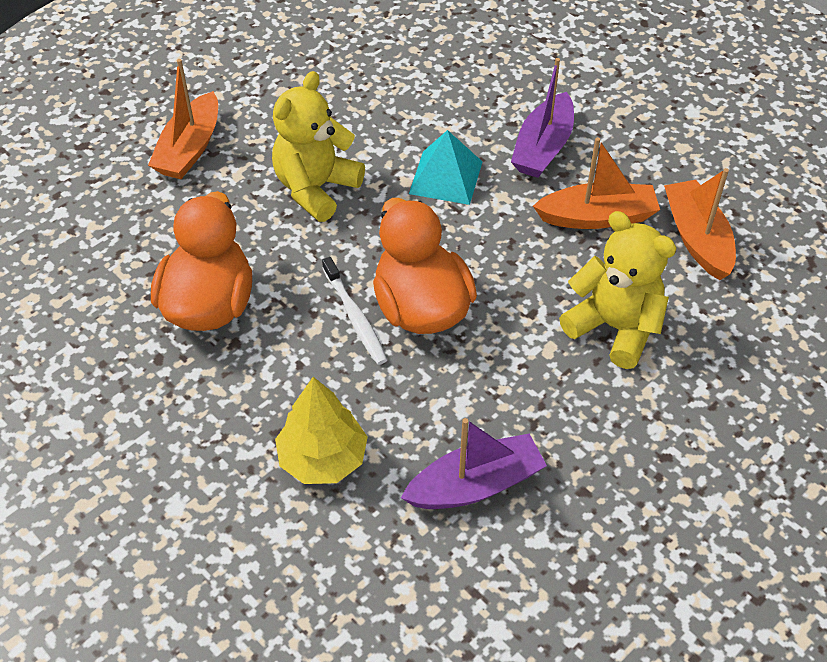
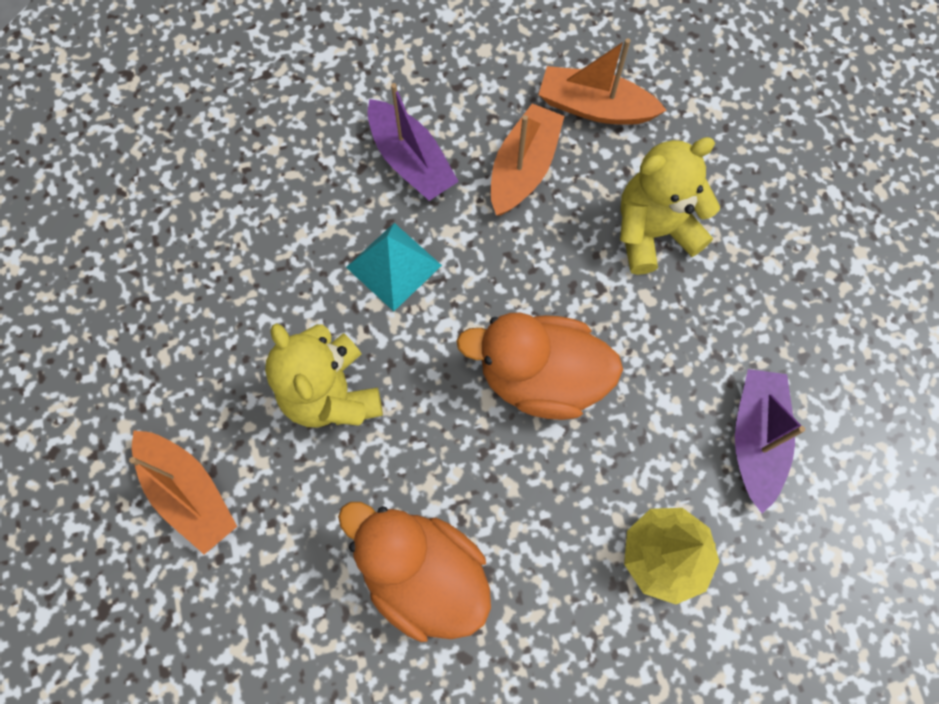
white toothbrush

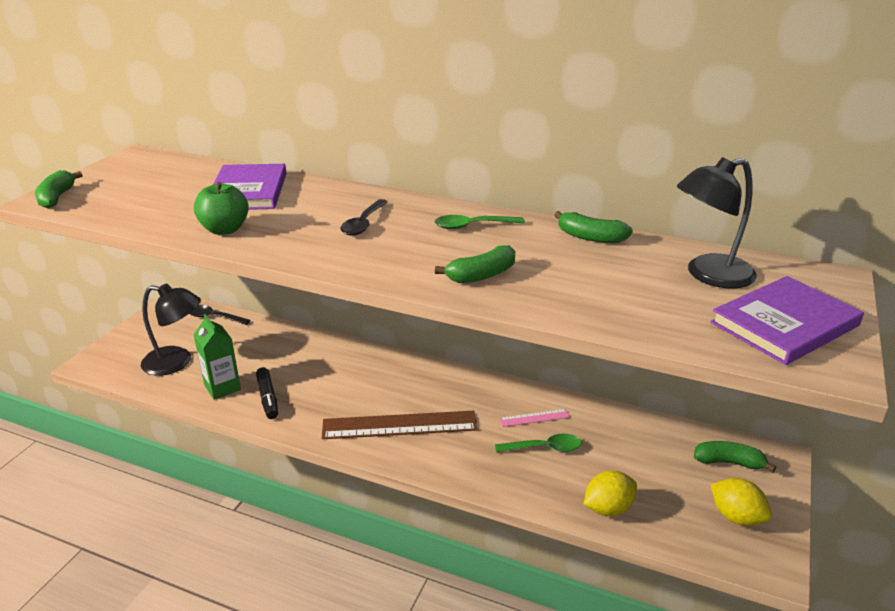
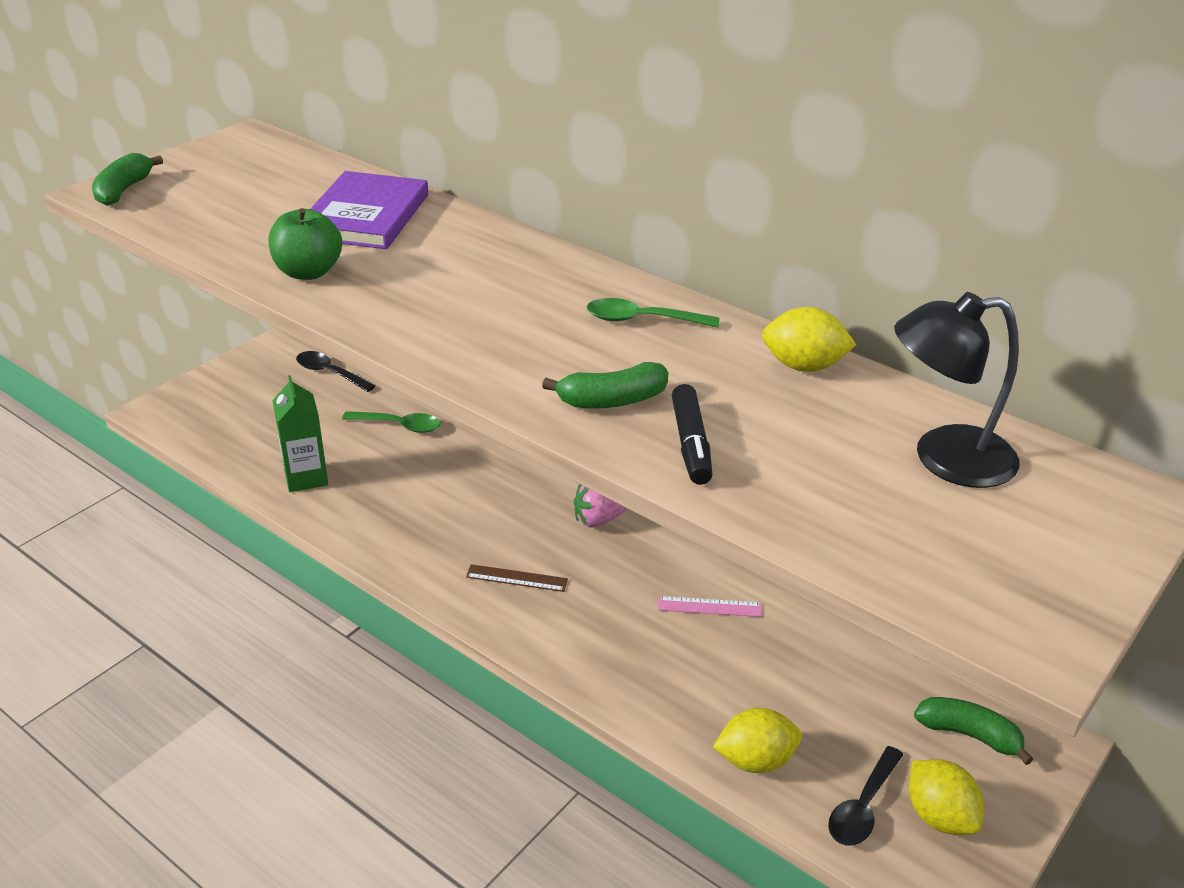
black spoon (no. 2 from left); yellow lemon (no. 2 from left); purple book (no. 2 from left in the first image); black lamp (no. 1 from left in the first image); black marker; brown ruler; green spoon (no. 1 from left); pink strawberry

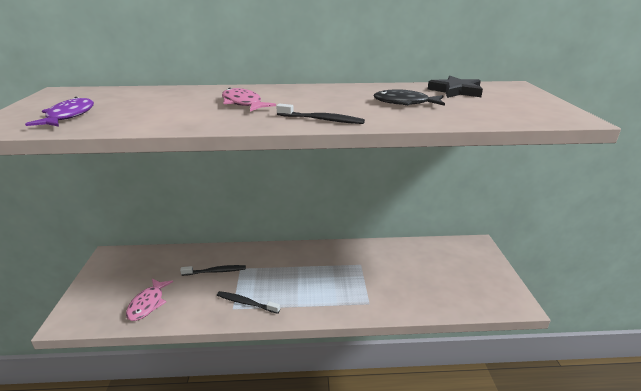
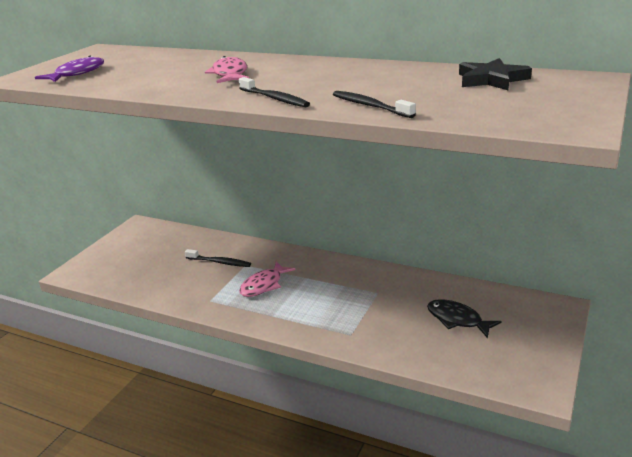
black fish; pink fish (no. 2 from left); black toothbrush (no. 3 from left)

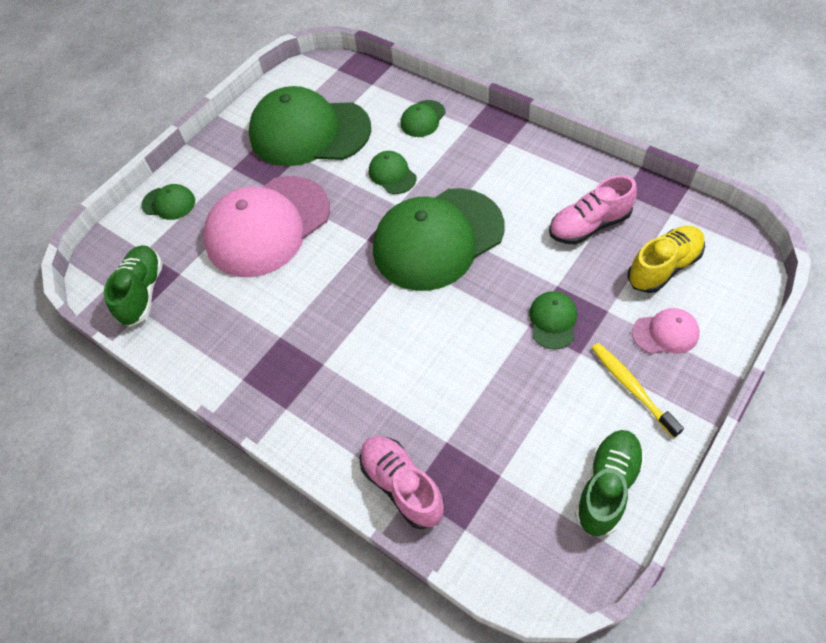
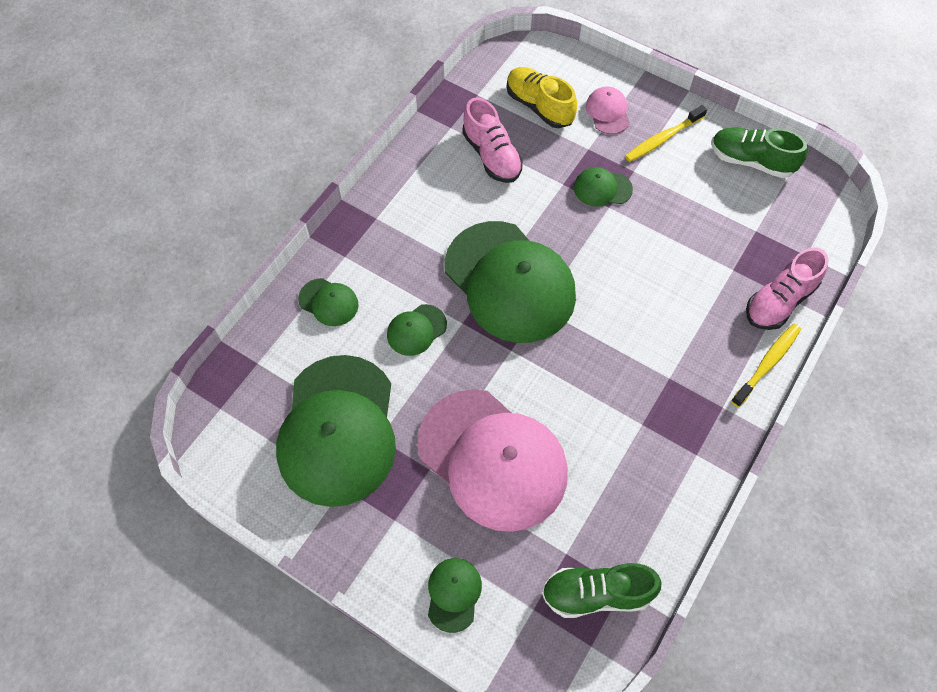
yellow toothbrush (no. 2 from left)

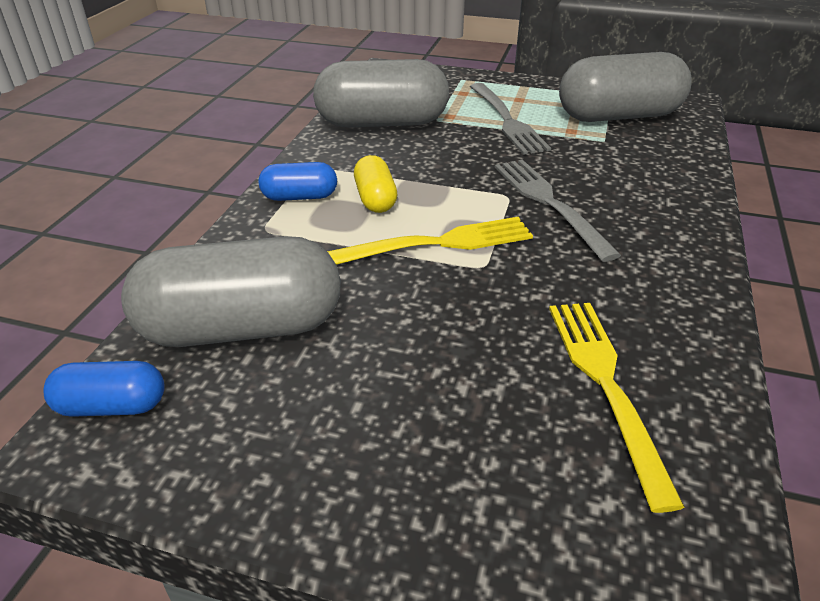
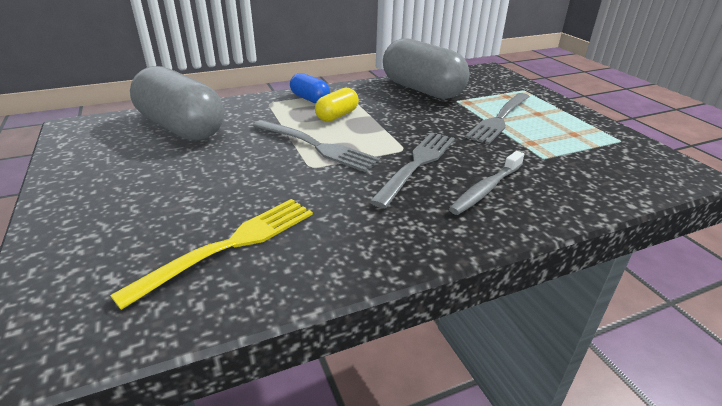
grey capsule (no. 3 from left in the first image); grey fork (no. 1 from left); blue capsule (no. 1 from left in the first image); grey toothbrush

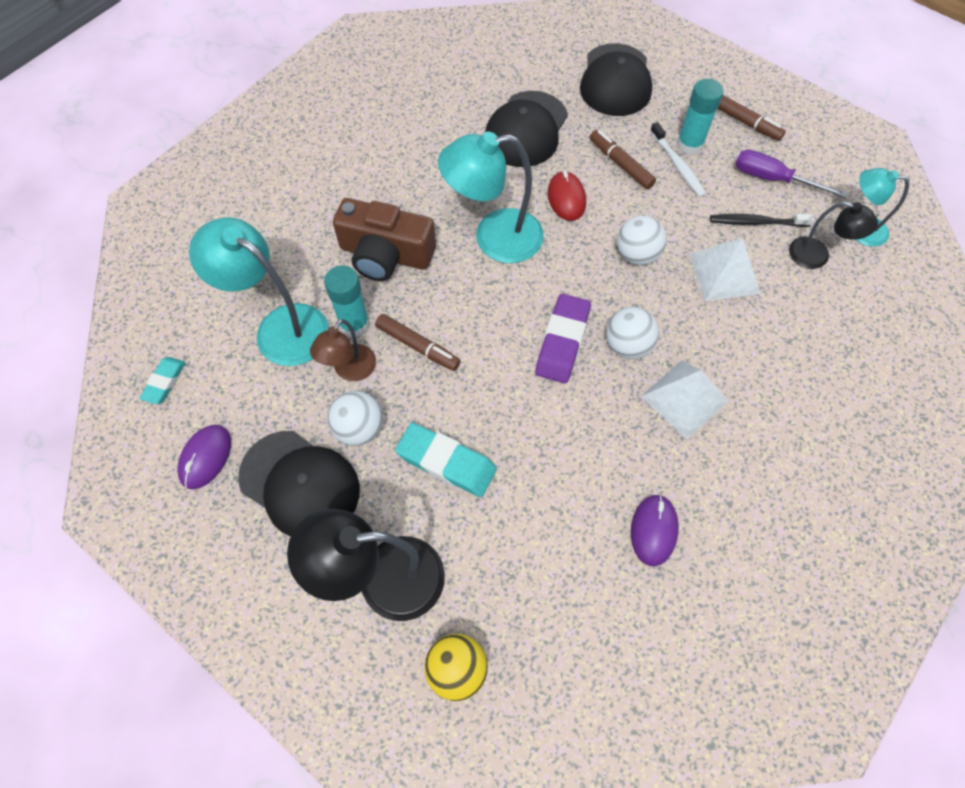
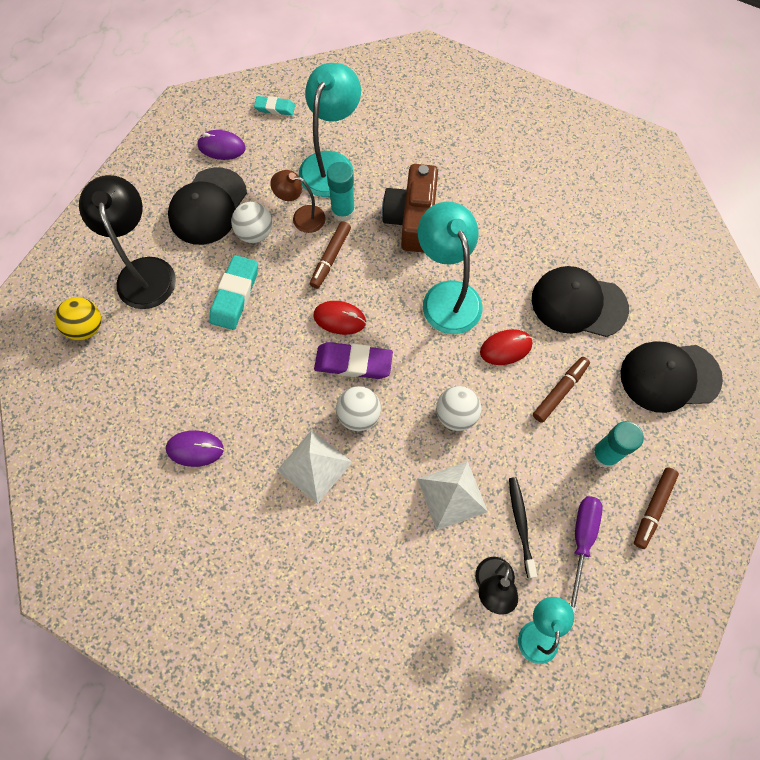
white toothbrush; red mouse (no. 1 from left)

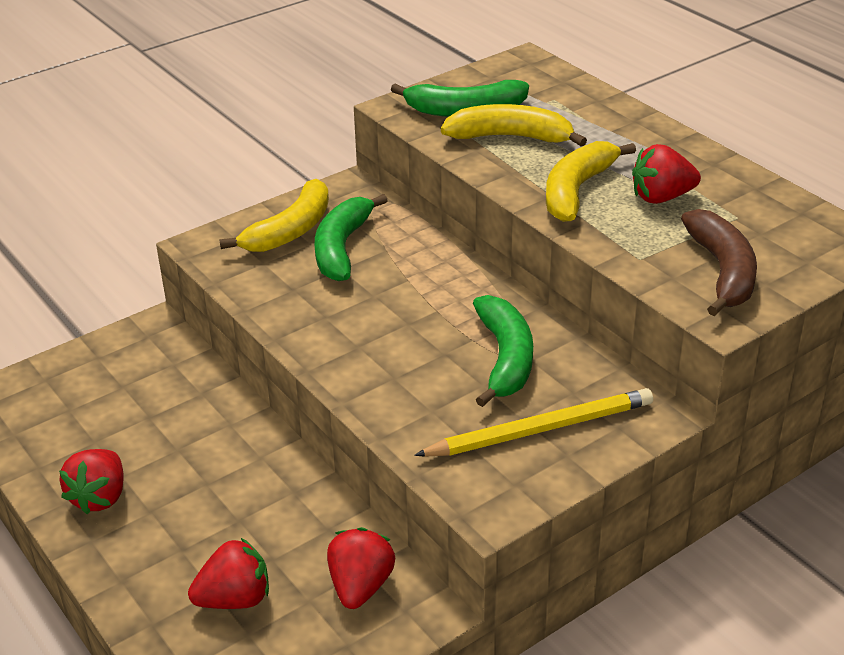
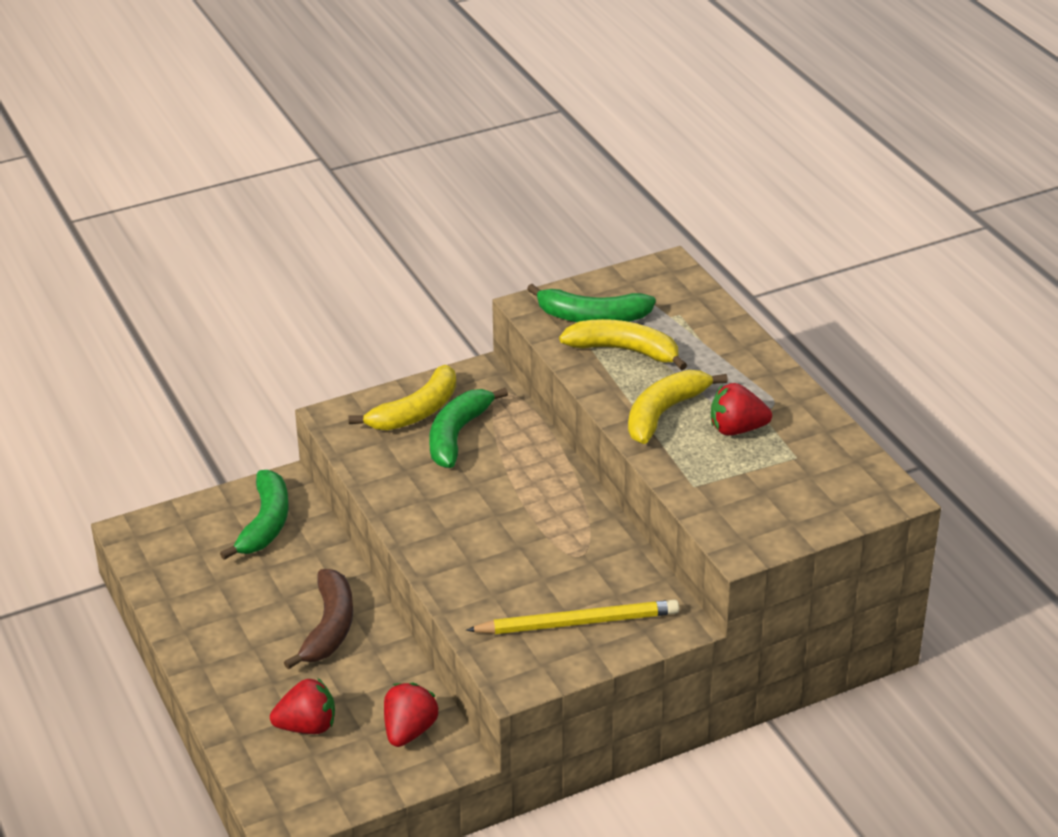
brown banana; green banana (no. 1 from left); red strawberry (no. 1 from left in the first image)

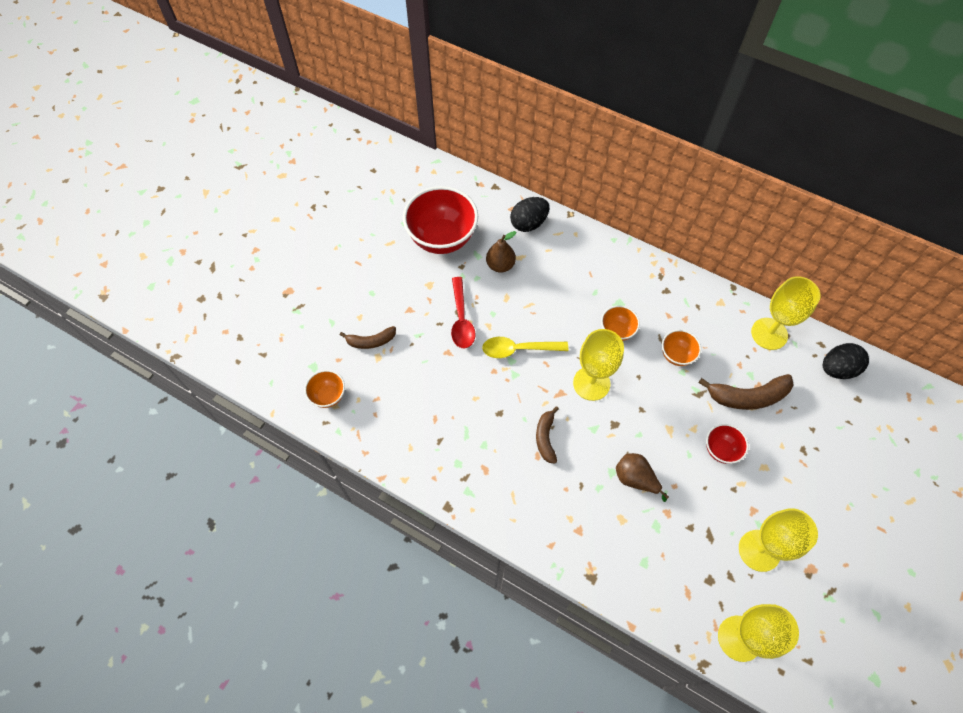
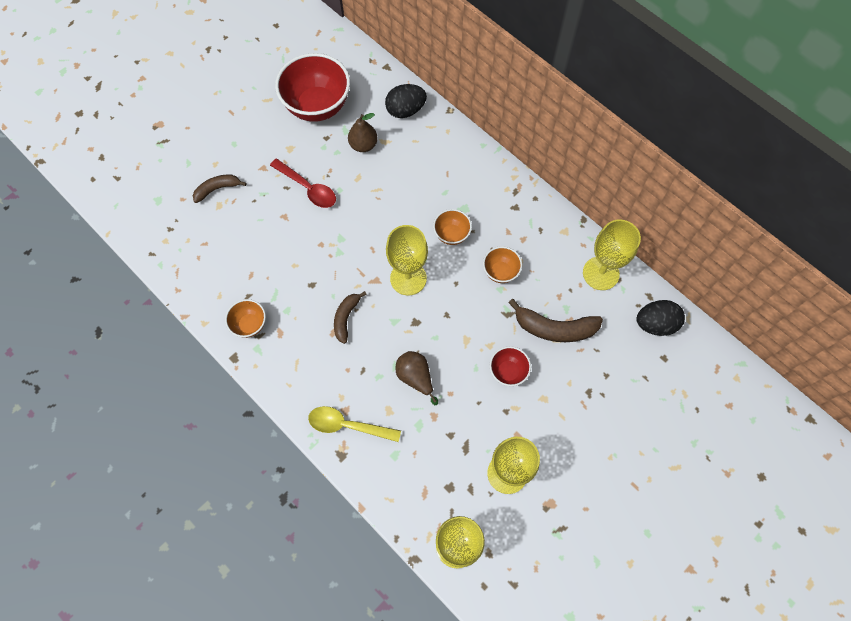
red spoon; brown banana (no. 1 from left); yellow spoon; orange bowl (no. 1 from left)

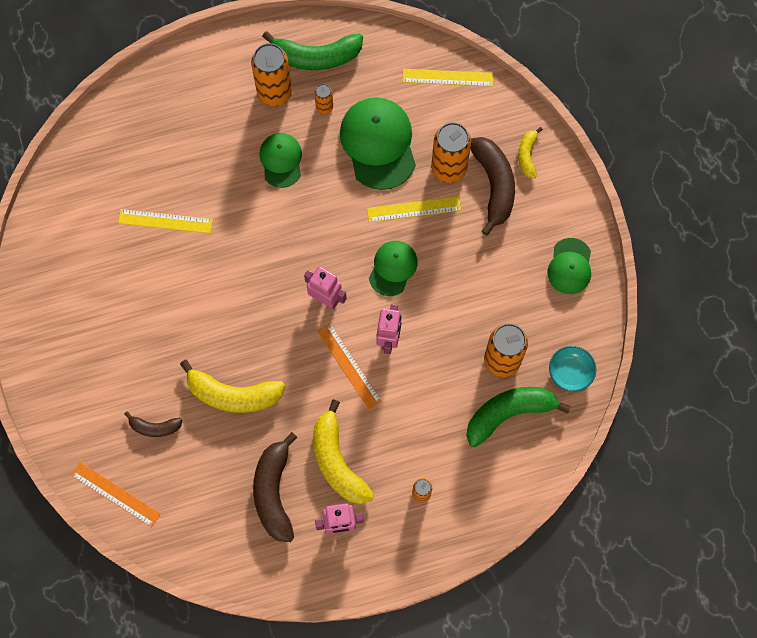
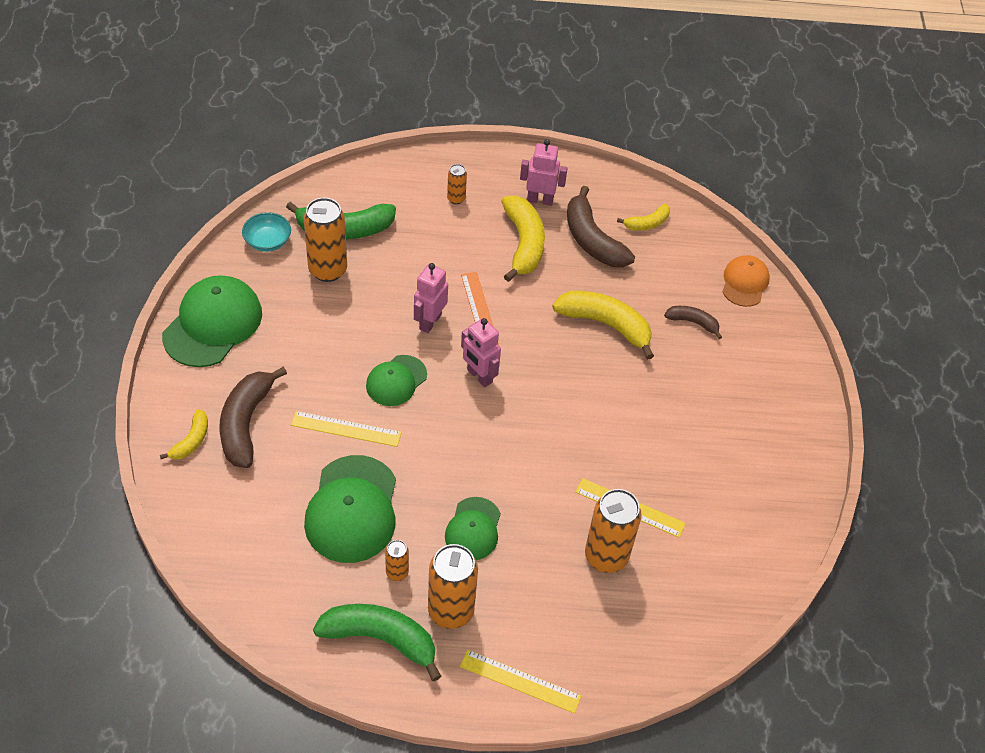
yellow ruler (no. 2 from left); orange can (no. 5 from left); green cap (no. 1 from left); brown banana (no. 2 from left); orange cap; yellow banana (no. 4 from left)

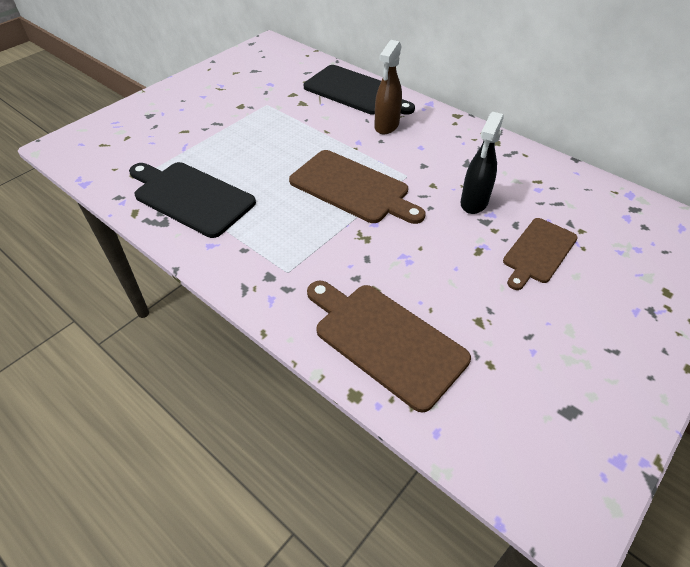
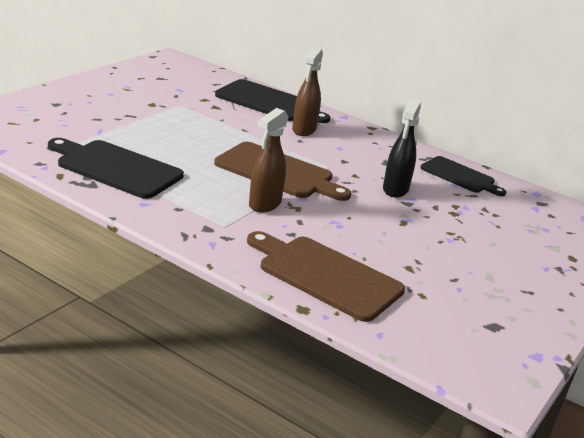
brown cutting board (no. 3 from left in the first image); brown spray bottle (no. 1 from left); black cutting board (no. 3 from left)

